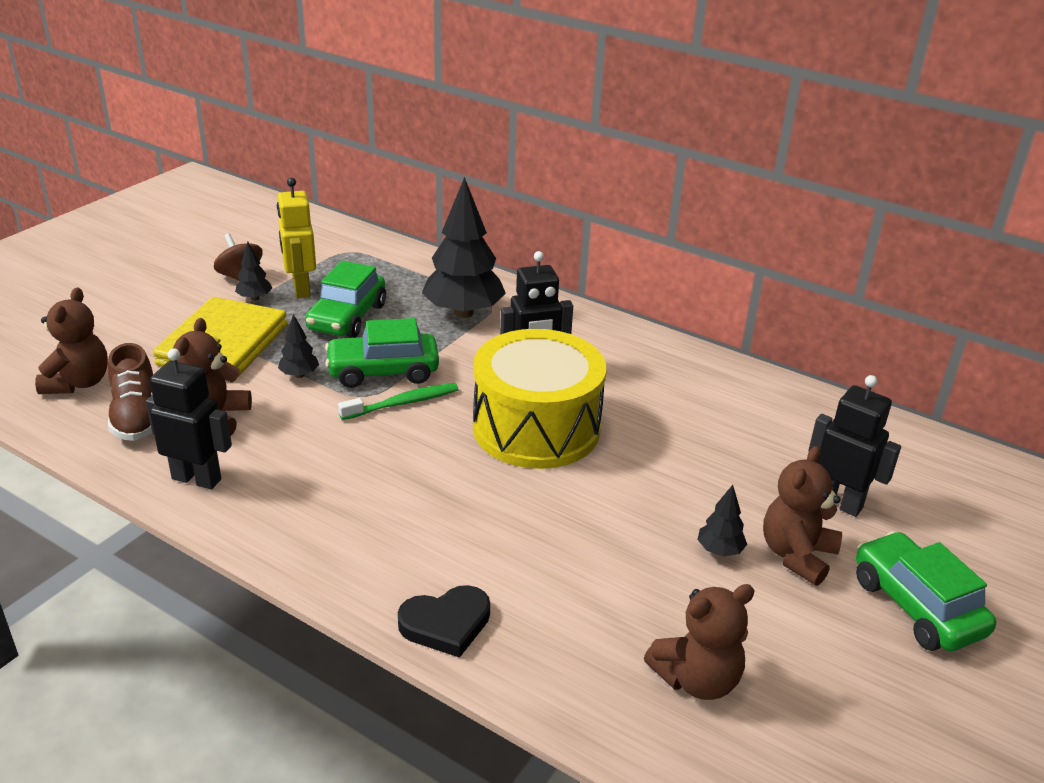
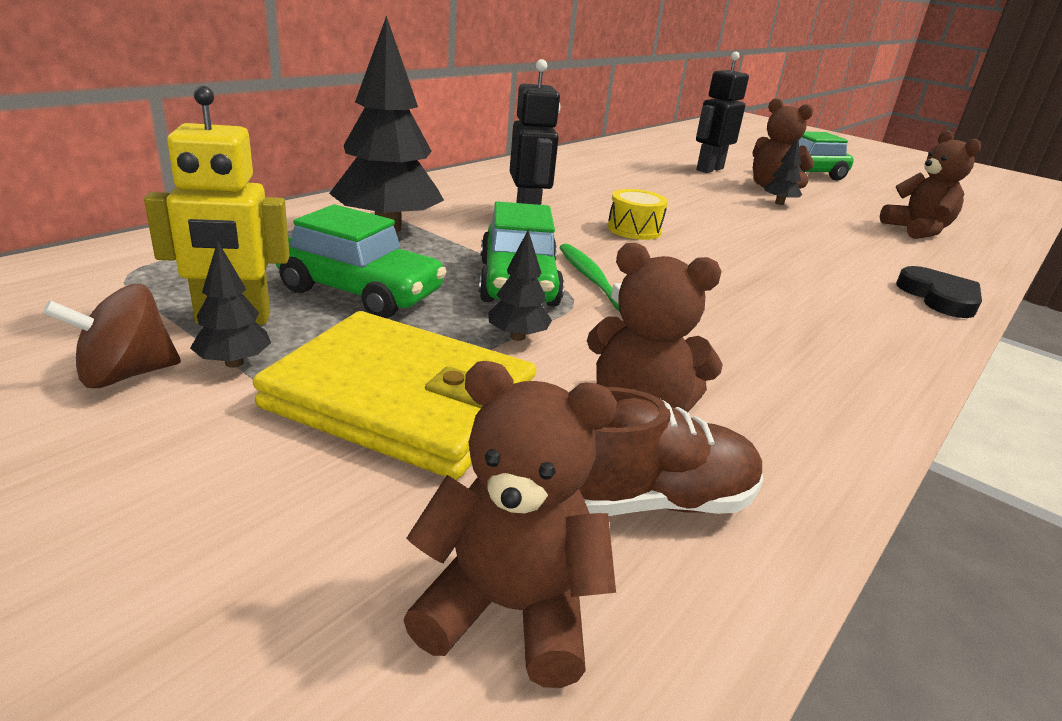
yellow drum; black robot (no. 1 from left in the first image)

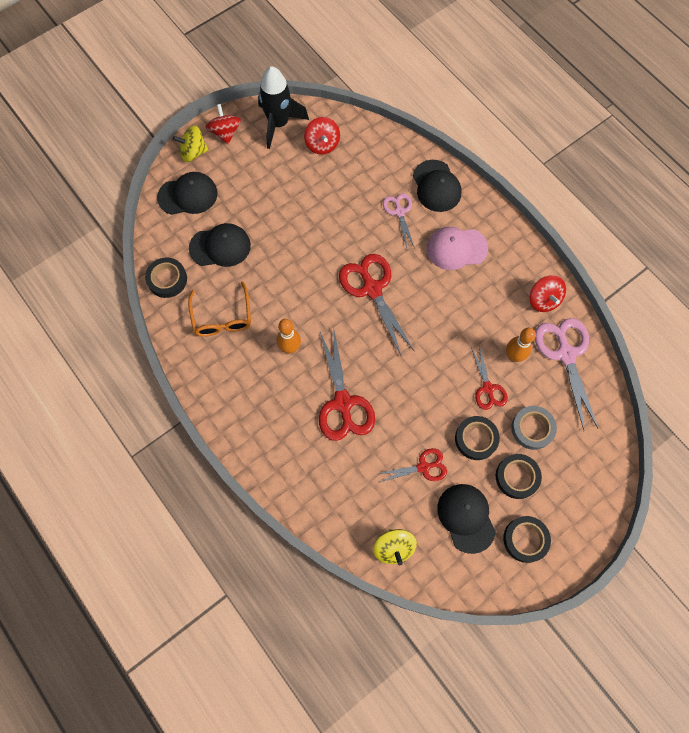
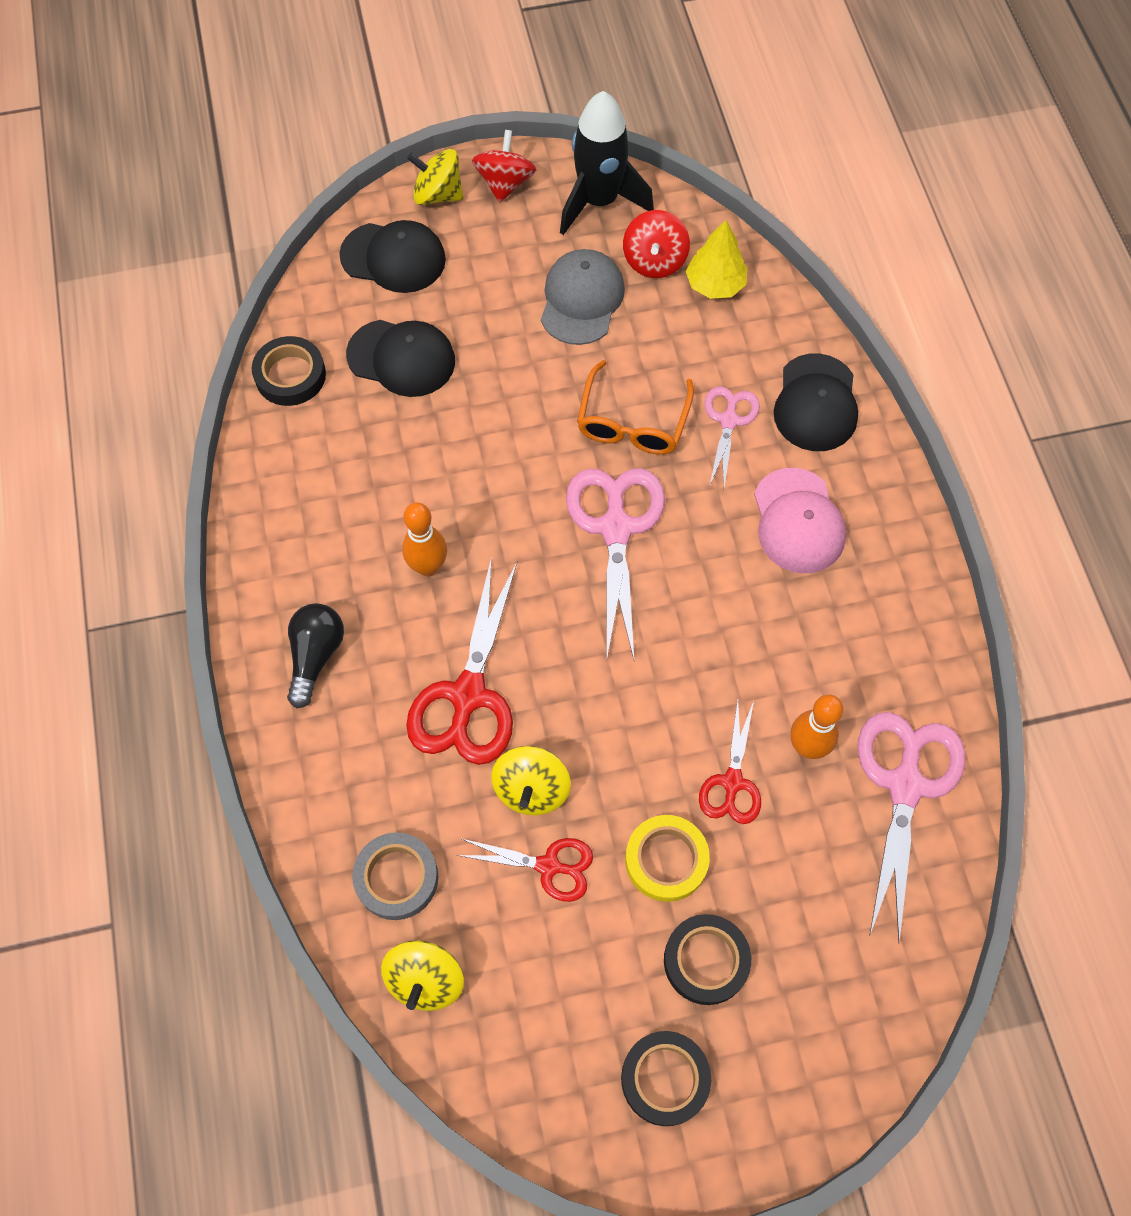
pink cap; pink scissors (no. 1 from left); red spinning top (no. 3 from left in the first image); orange glasses; grey tape; yellow tape; black cap (no. 4 from left in the first image); yellow tree; grey cap; black light bulb; yellow spinning top (no. 3 from left)

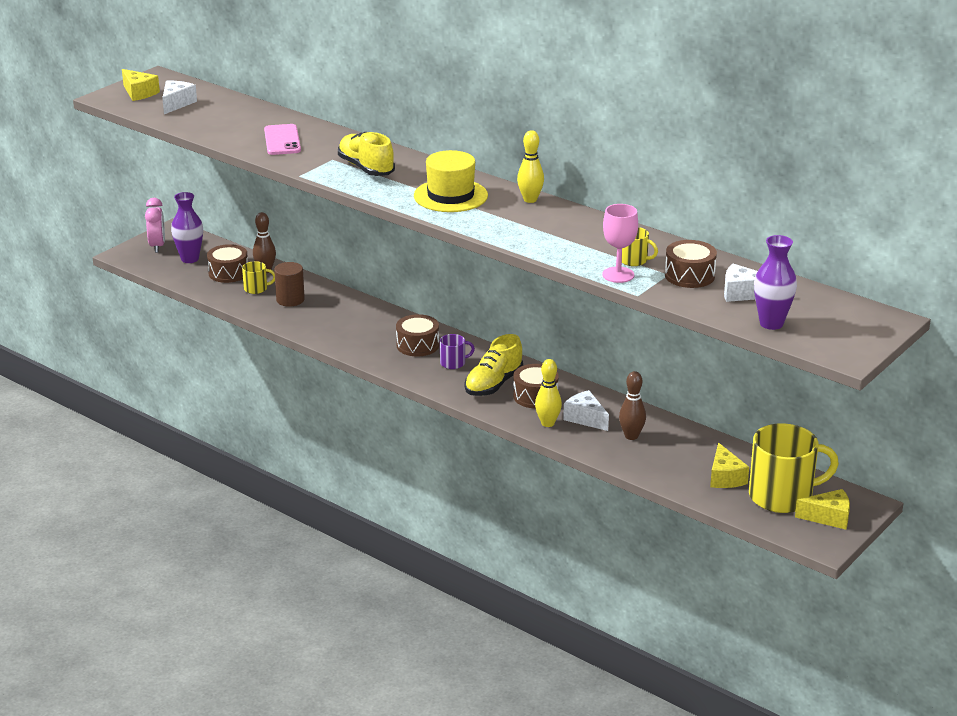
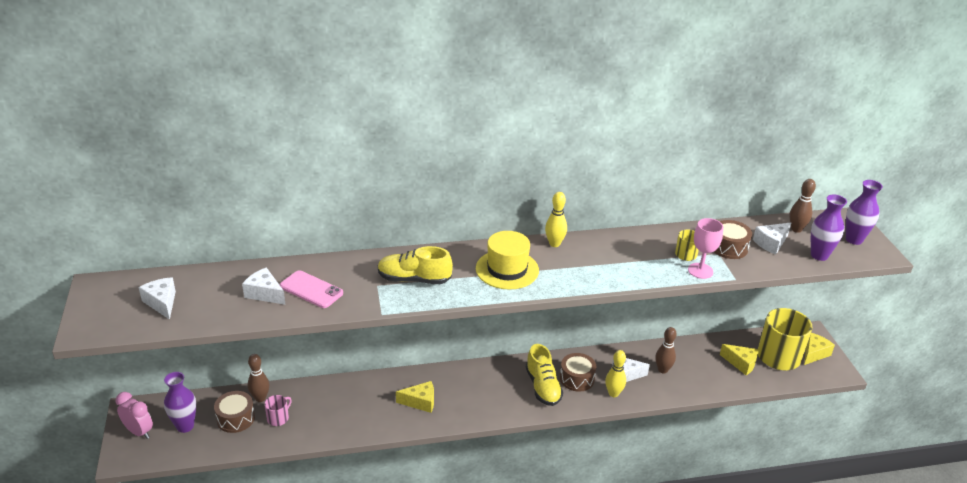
yellow cheese (no. 1 from left); pink mug; brown cylinder; brown drum (no. 2 from left in the first image); purple mug; brown bowling pin (no. 3 from left); purple vase (no. 3 from left); white cheese (no. 2 from left)

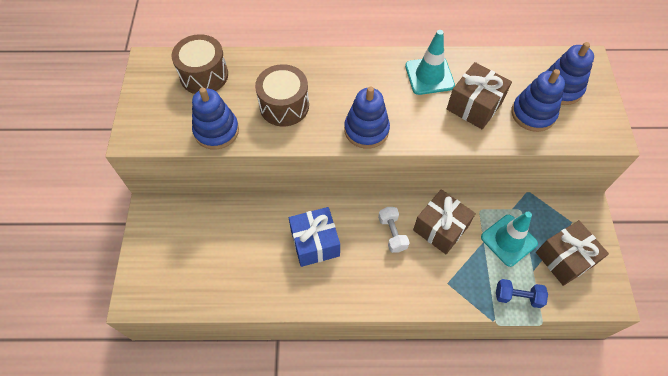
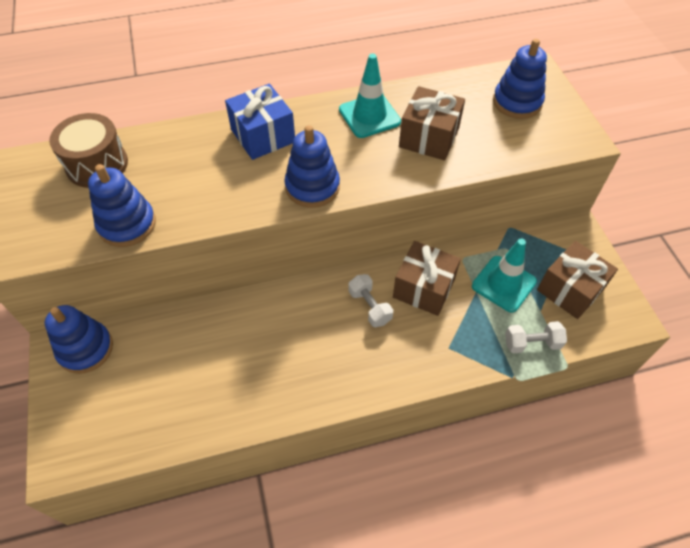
brown drum (no. 2 from left in the first image); blue stacking toy (no. 1 from left); blue gift; white dumbbell (no. 2 from left)

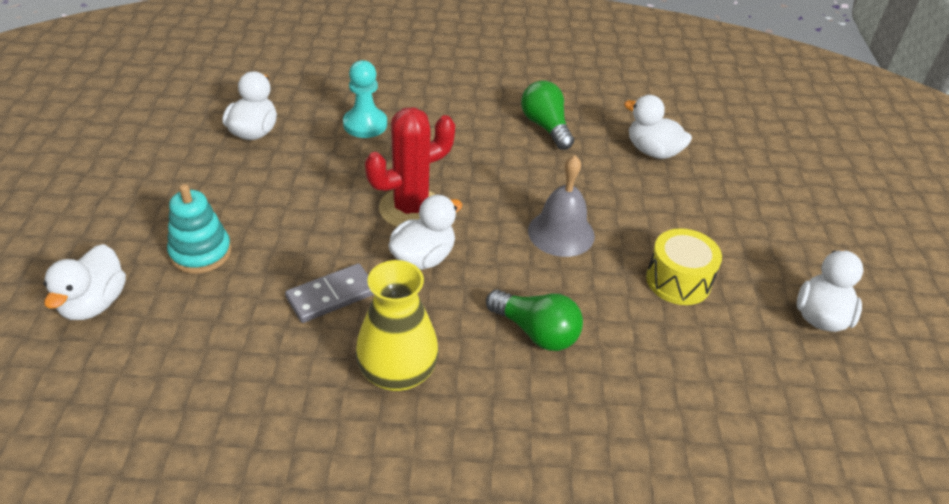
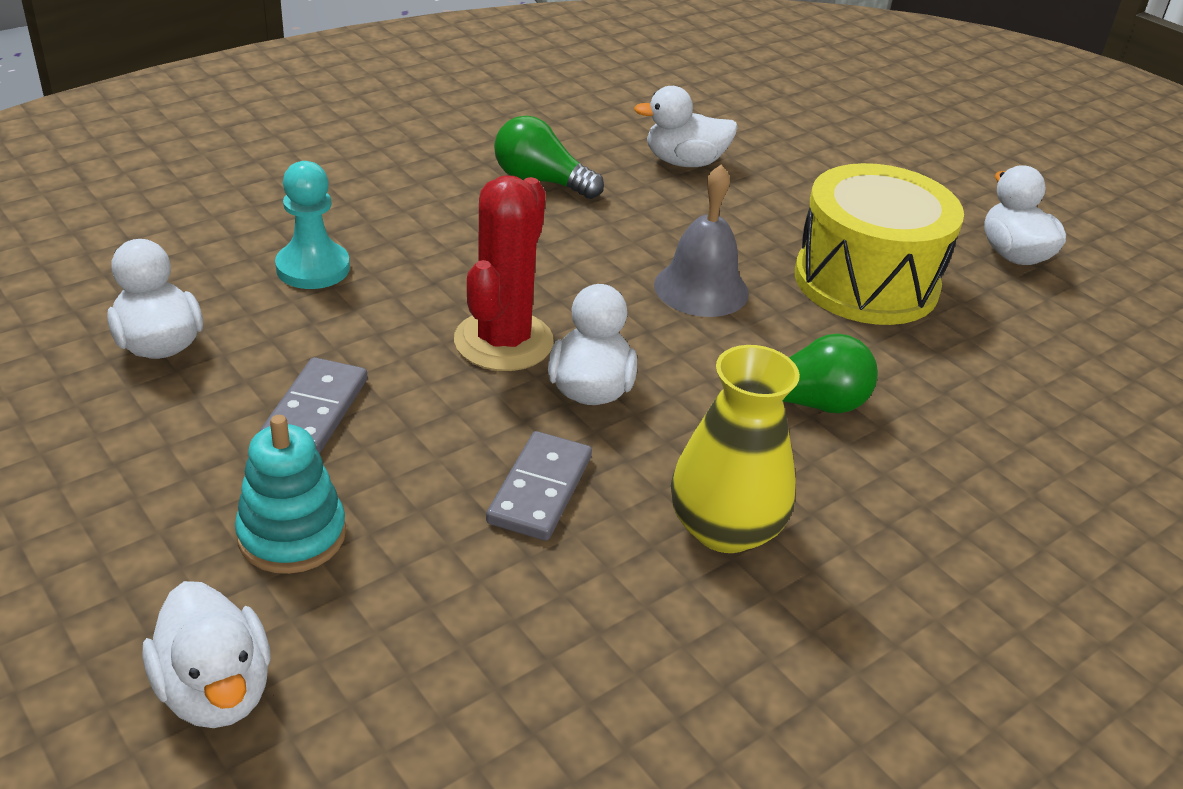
yellow drum; grey domino (no. 1 from left)

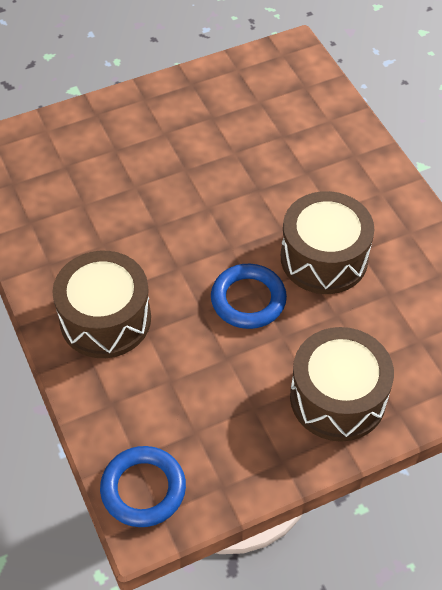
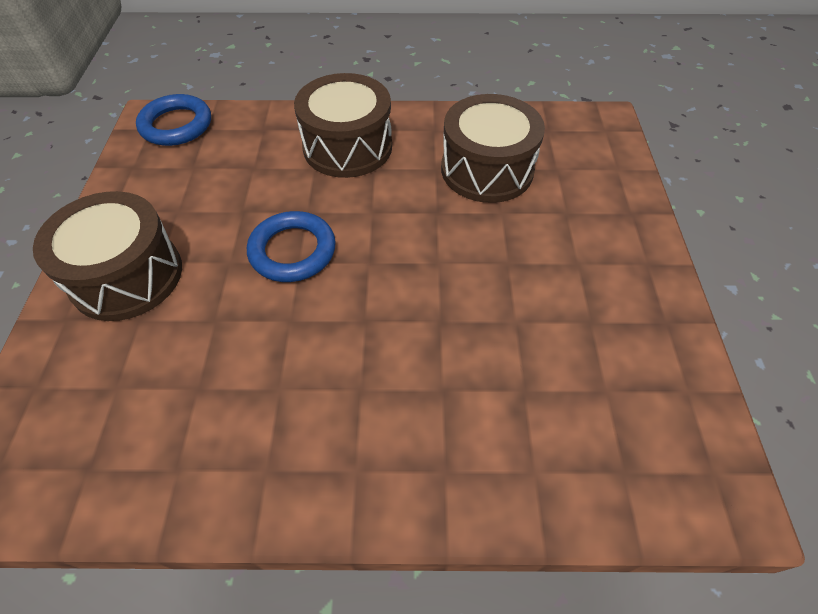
brown drum (no. 3 from left)

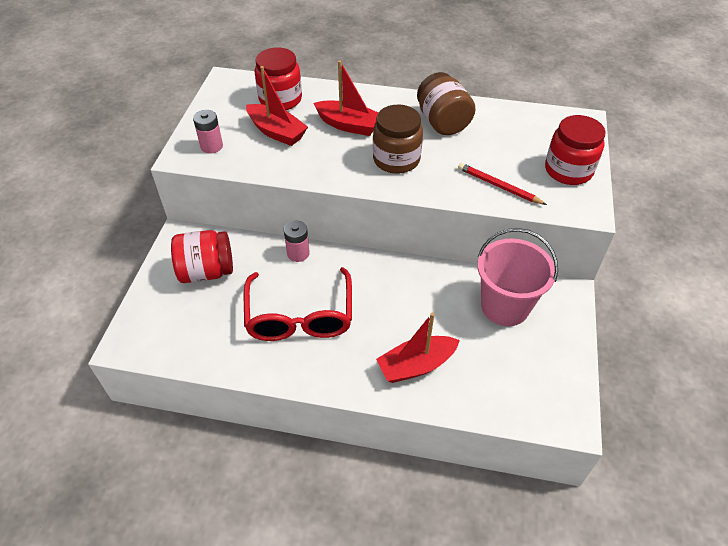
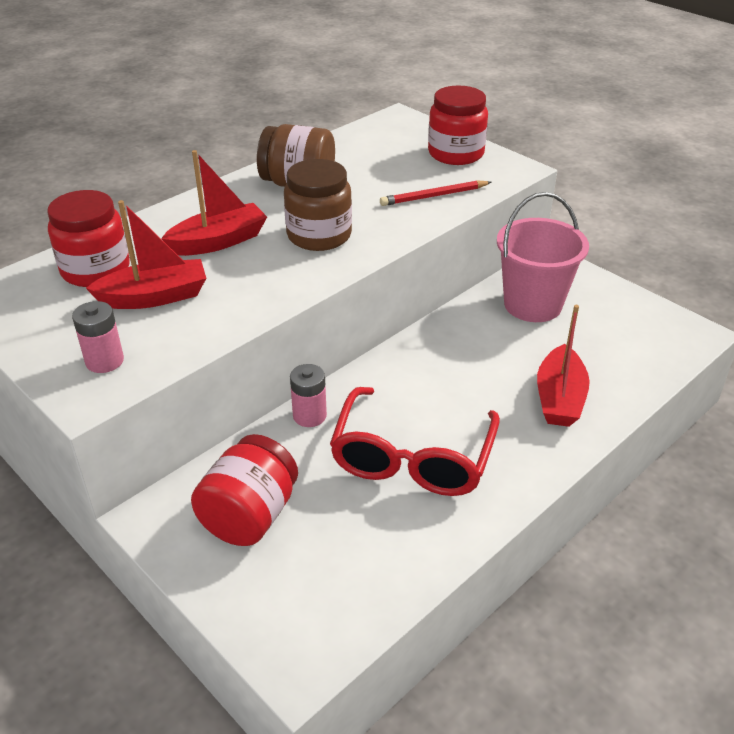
red glasses

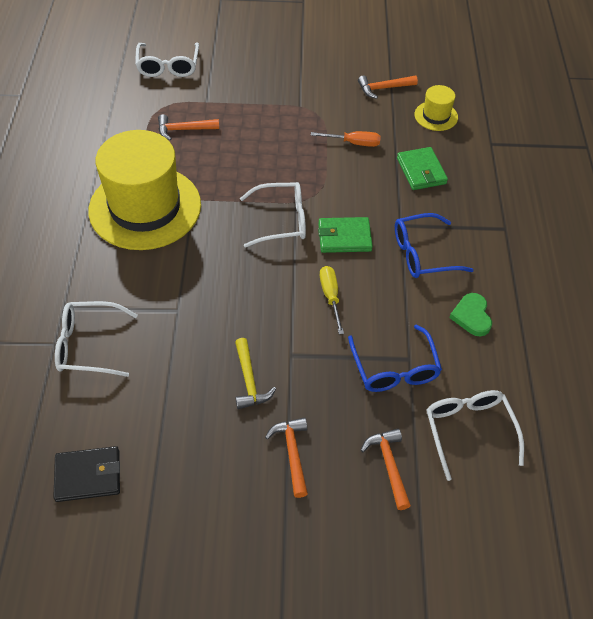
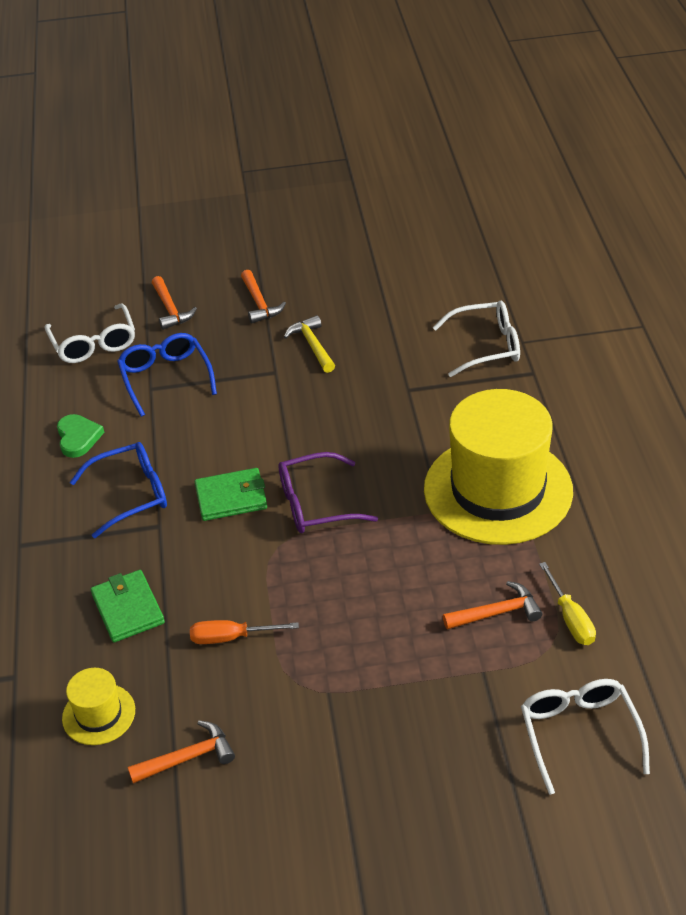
purple glasses; yellow screwdriver; black wallet

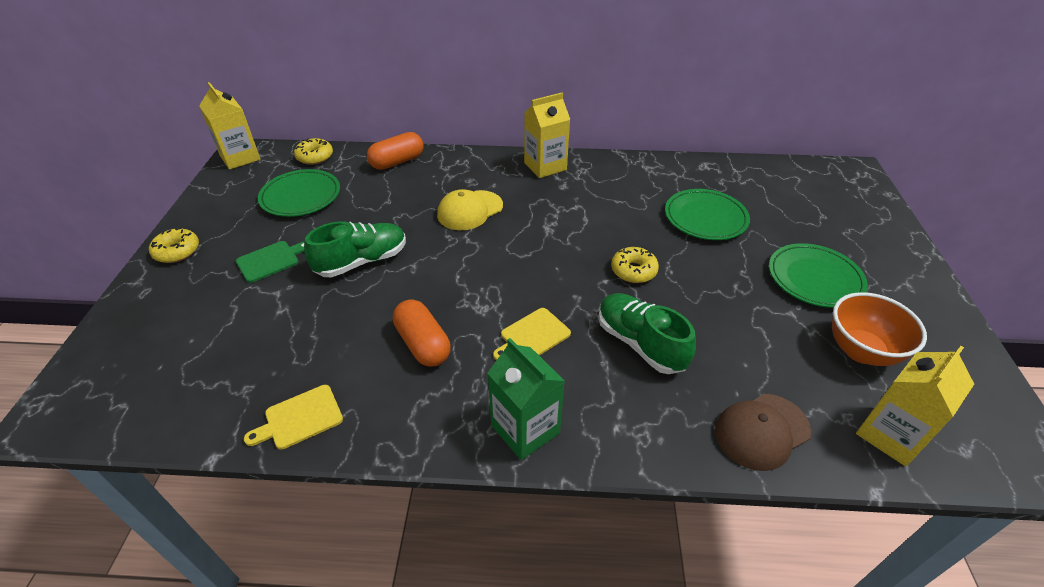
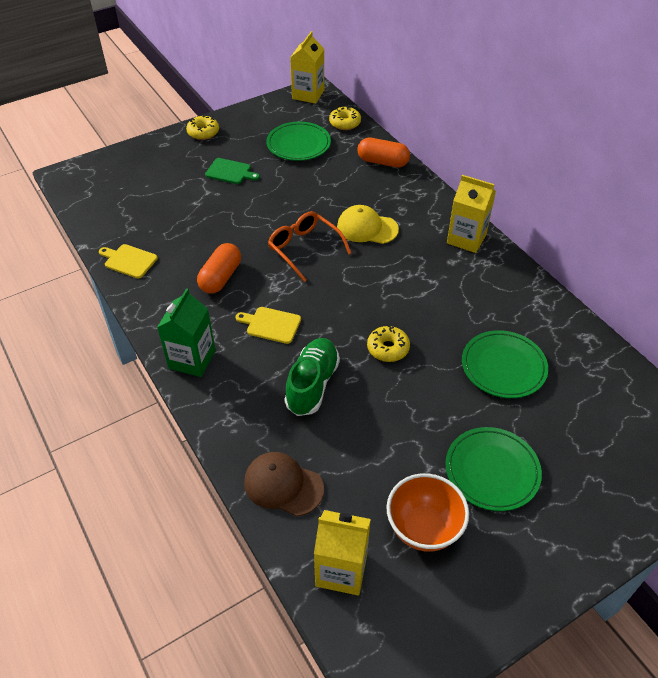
green shoe (no. 1 from left in the first image); orange glasses

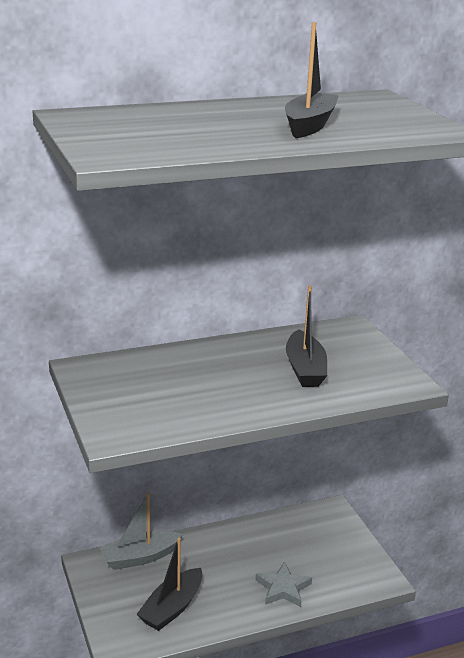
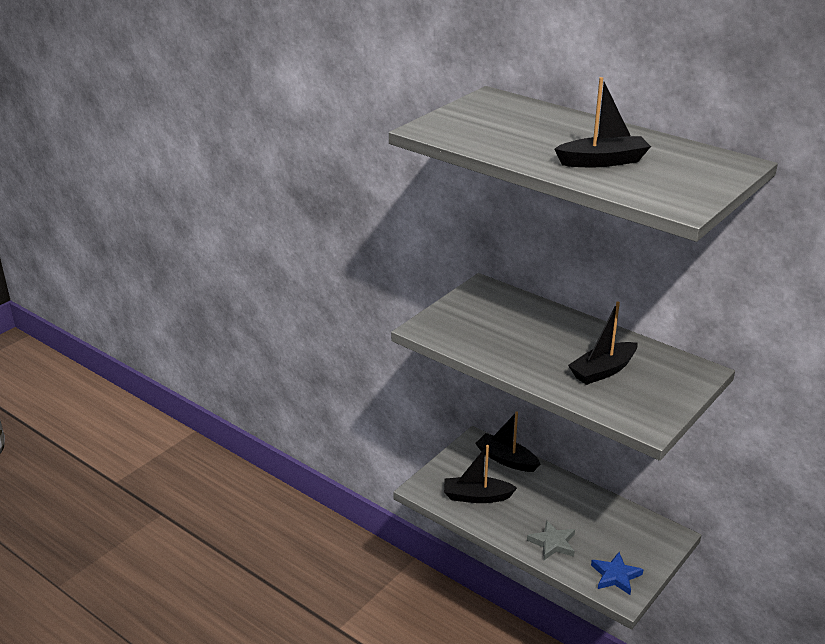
black boat (no. 2 from left); blue star

